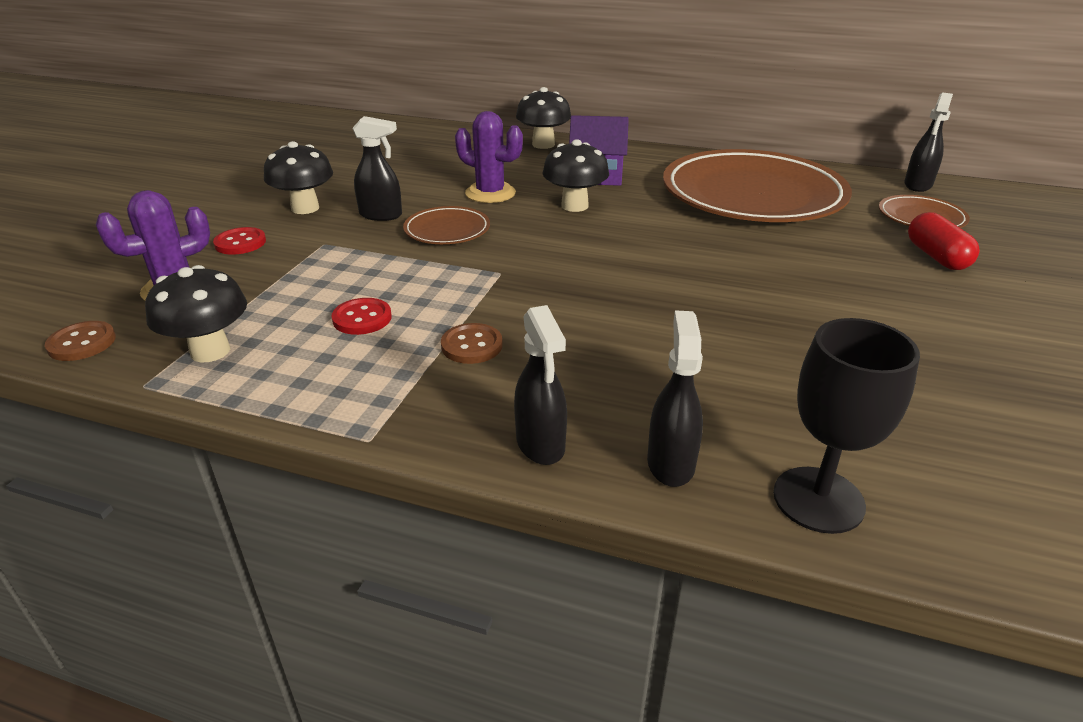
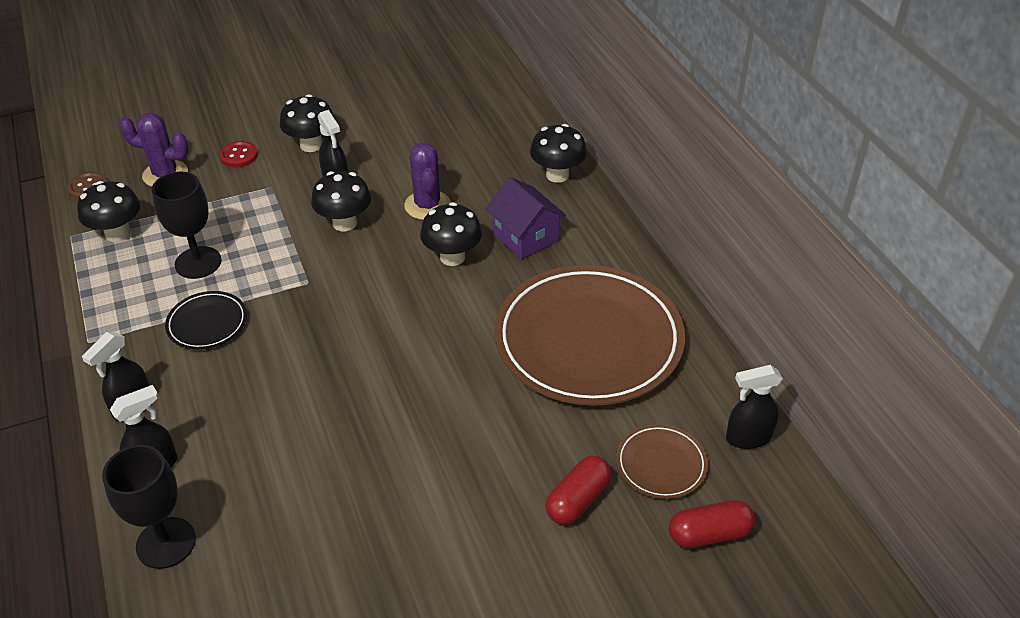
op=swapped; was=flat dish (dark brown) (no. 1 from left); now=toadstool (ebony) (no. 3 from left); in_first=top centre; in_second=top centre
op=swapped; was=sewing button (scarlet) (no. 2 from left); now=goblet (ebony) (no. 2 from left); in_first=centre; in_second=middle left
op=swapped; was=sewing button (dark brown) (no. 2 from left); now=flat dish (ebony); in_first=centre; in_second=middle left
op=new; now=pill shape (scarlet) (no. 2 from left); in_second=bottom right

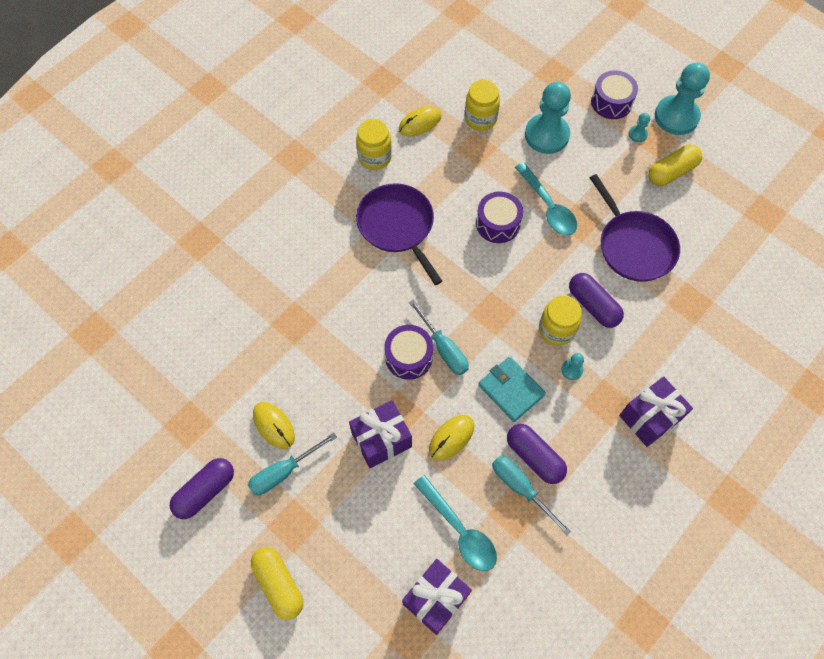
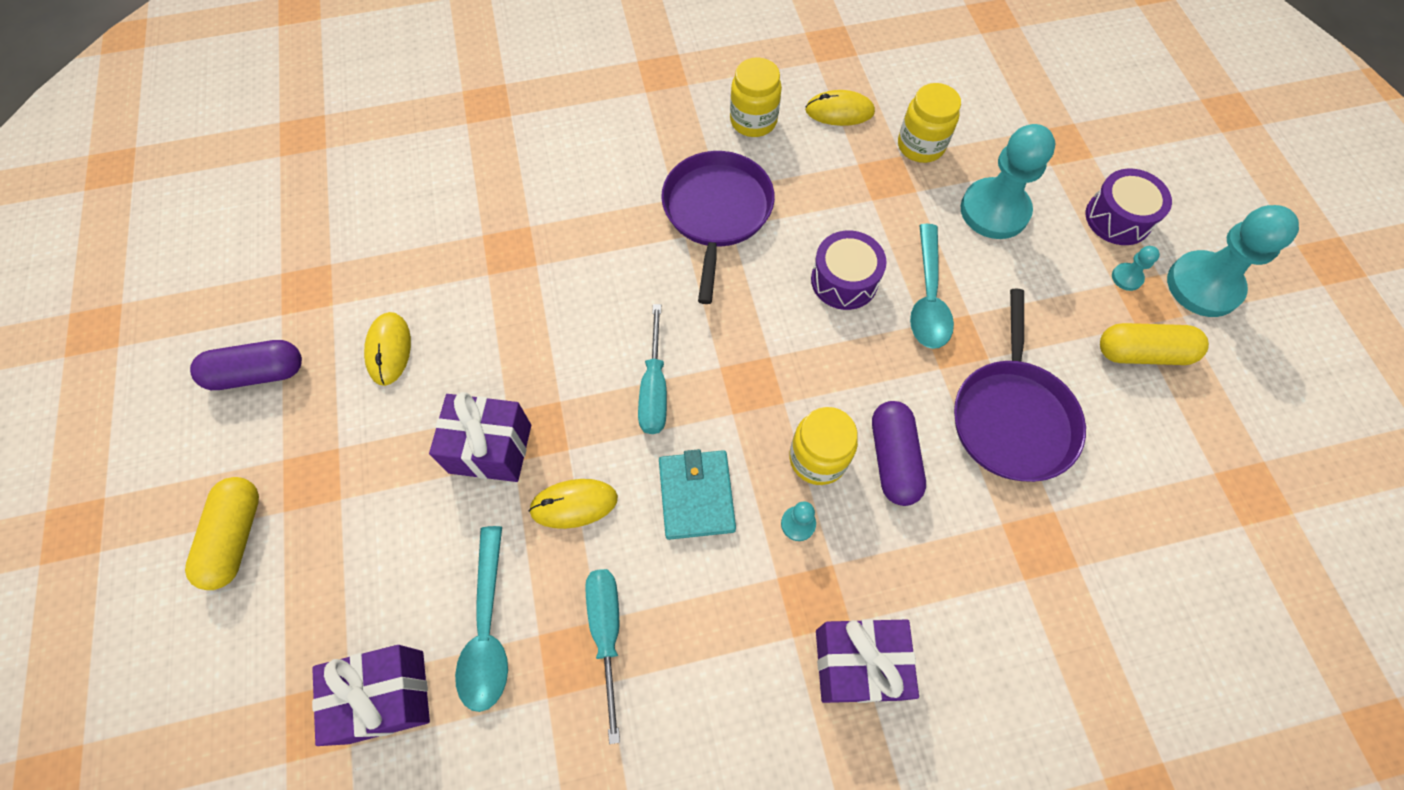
op=gone; was=drum (violet) (no. 1 from left); in_first=centre
op=gone; was=pill shape (violet) (no. 2 from left); in_first=bottom centre
op=gone; was=flat screwdriver (aqua) (no. 1 from left); in_first=bottom centre

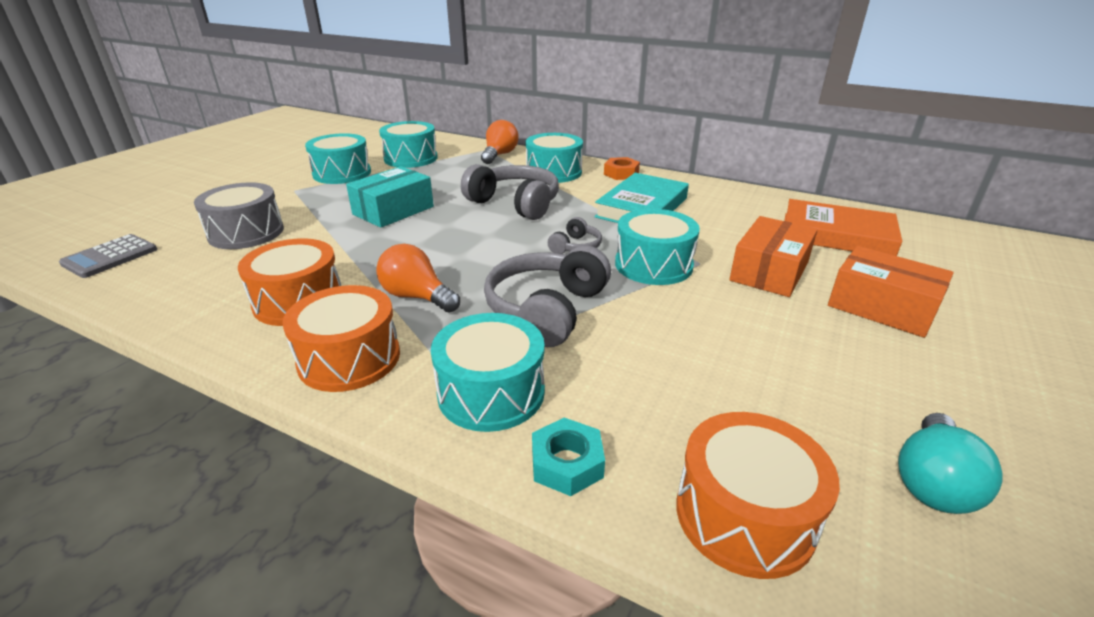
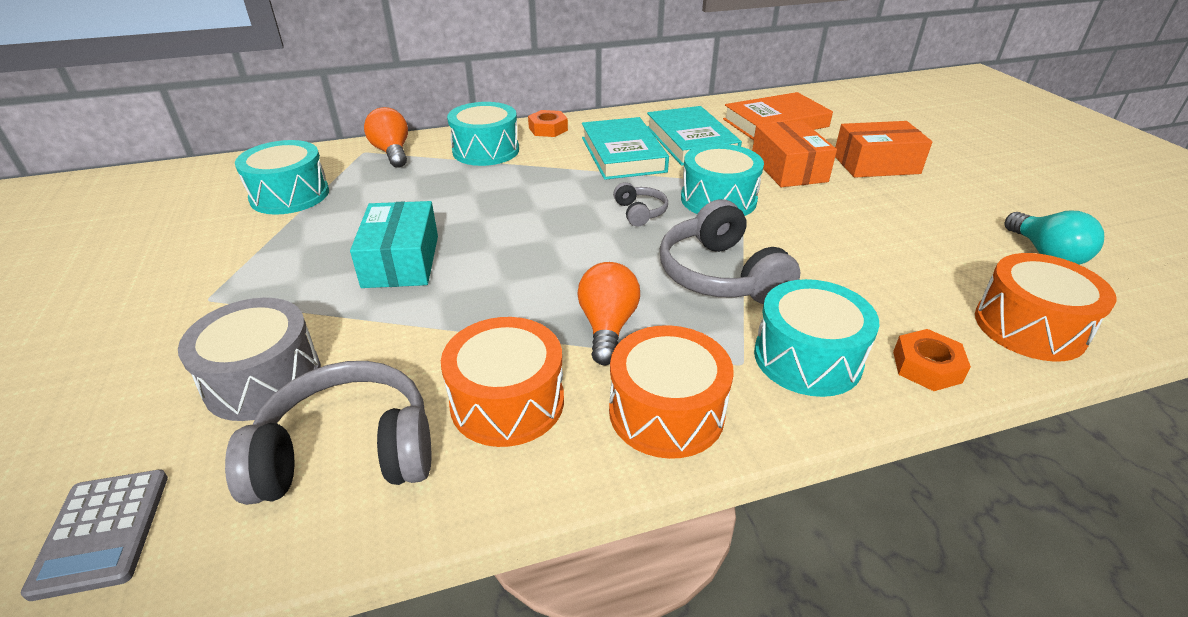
op=gone; was=drum (aqua) (no. 1 from left); in_first=top left
op=shifted; was=headphones (gray) (no. 1 from left); in_first=top centre; in_second=bottom left
op=rotated; was=light bulb (orange) (no. 1 from left in the first image); in_first=centre; in_second=centre; clockwise=105
op=repainted; was=nut (aqua); now=nut (orange) (no. 2 from left); in_first=bottom centre; in_second=middle right
op=new; now=hardback (aqua) (no. 2 from left); in_second=top centre

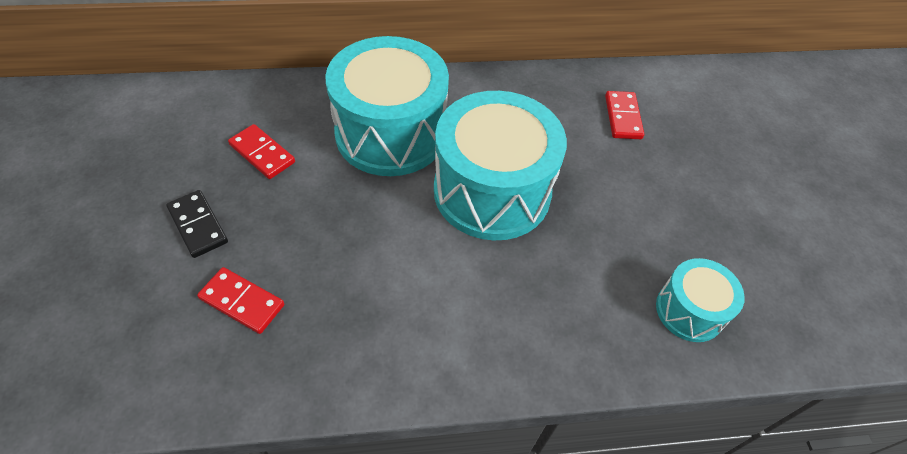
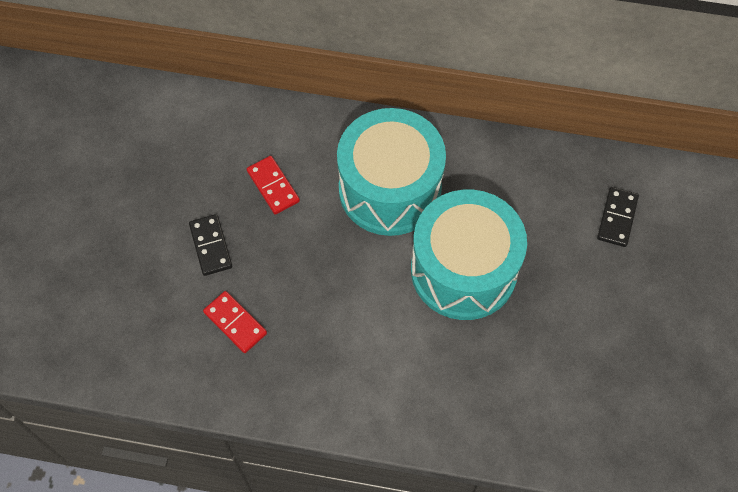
op=repainted; was=domino piece (scarlet) (no. 3 from left); now=domino piece (ebony) (no. 2 from left); in_first=top right; in_second=middle right
op=gone; was=drum (aqua) (no. 3 from left); in_first=middle right

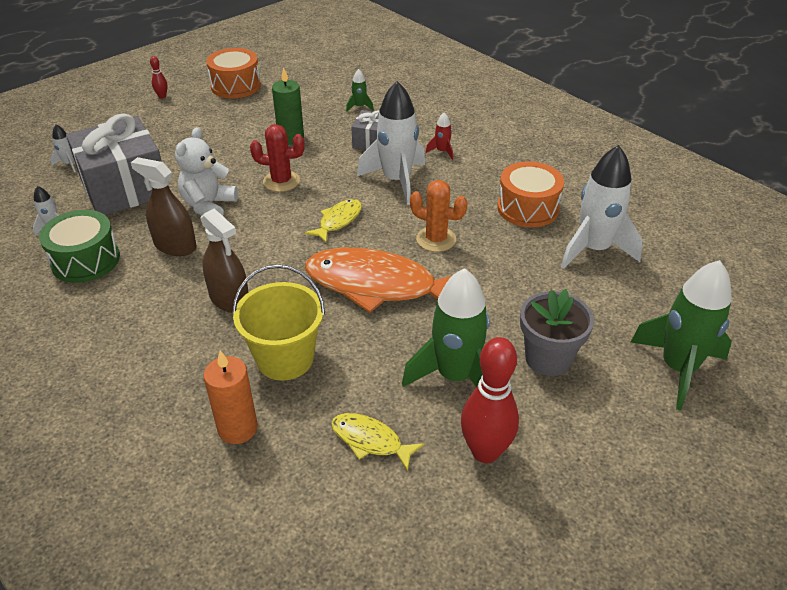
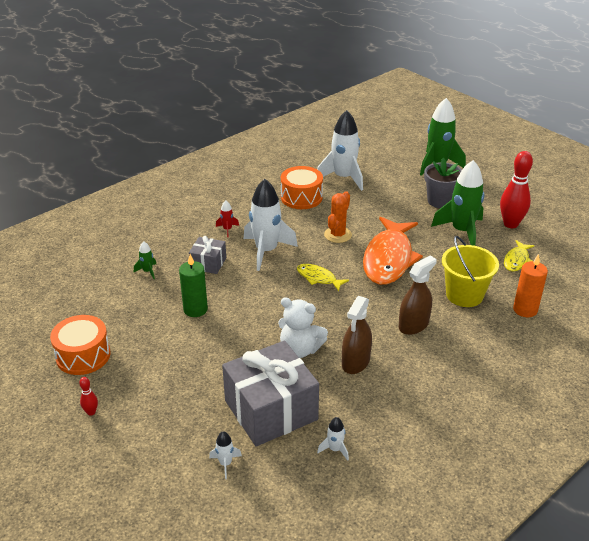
op=gone; was=cactus (scarlet); in_first=top centre
op=gone; was=drum (emerald); in_first=middle left

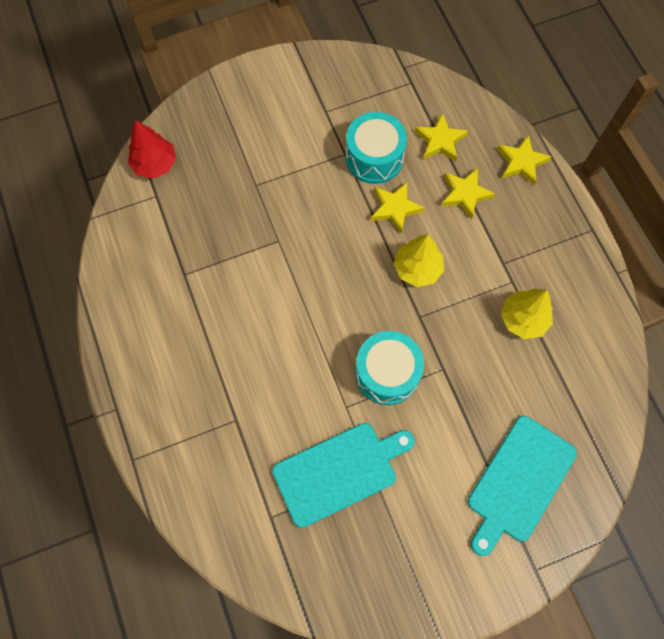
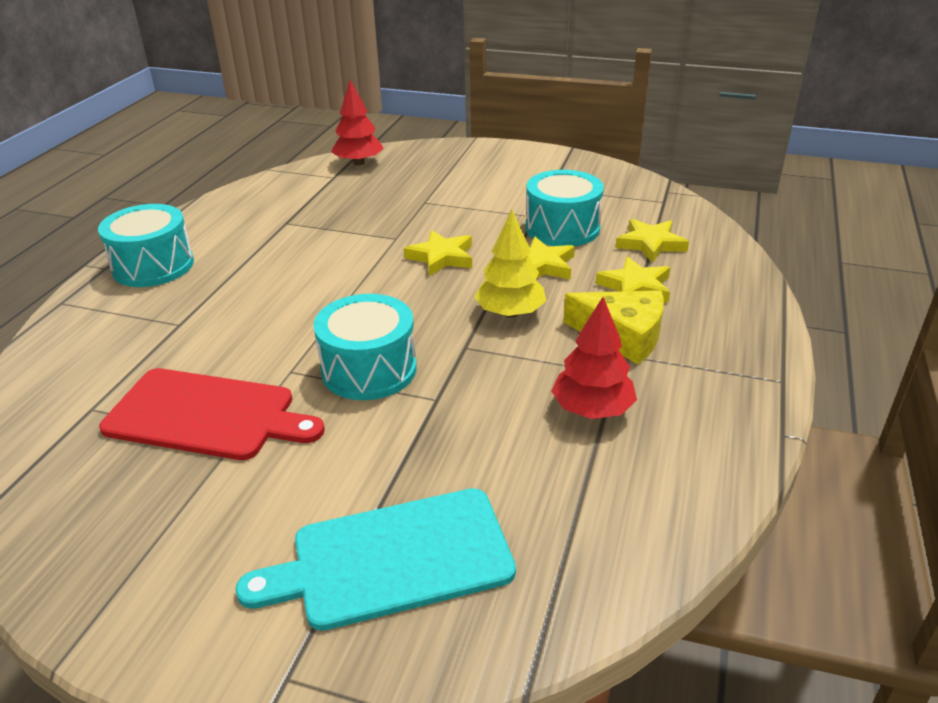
op=shifted; was=five-pointed star (yellow) (no. 4 from left in the first image); now=five-pointed star (yellow) (no. 1 from left); in_first=top right; in_second=centre
op=repainted; was=fir tree (yellow) (no. 2 from left); now=fir tree (scarlet) (no. 2 from left); in_first=middle right; in_second=centre
op=repainted; was=bread board (aqua) (no. 1 from left); now=bread board (scarlet); in_first=bottom centre; in_second=middle left
op=new; now=drum (aqua) (no. 1 from left); in_second=middle left
op=new; now=cheese (yellow); in_second=centre

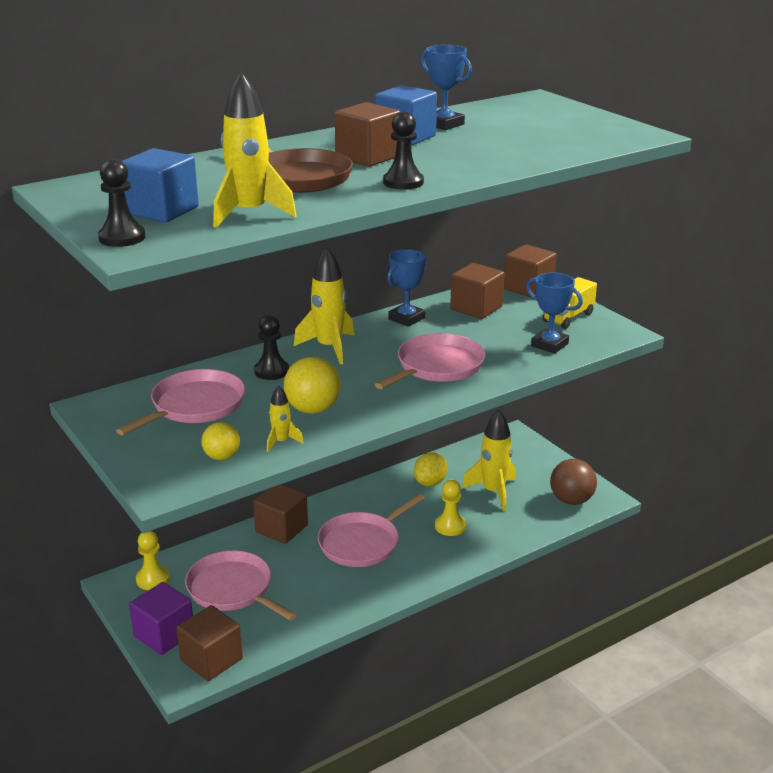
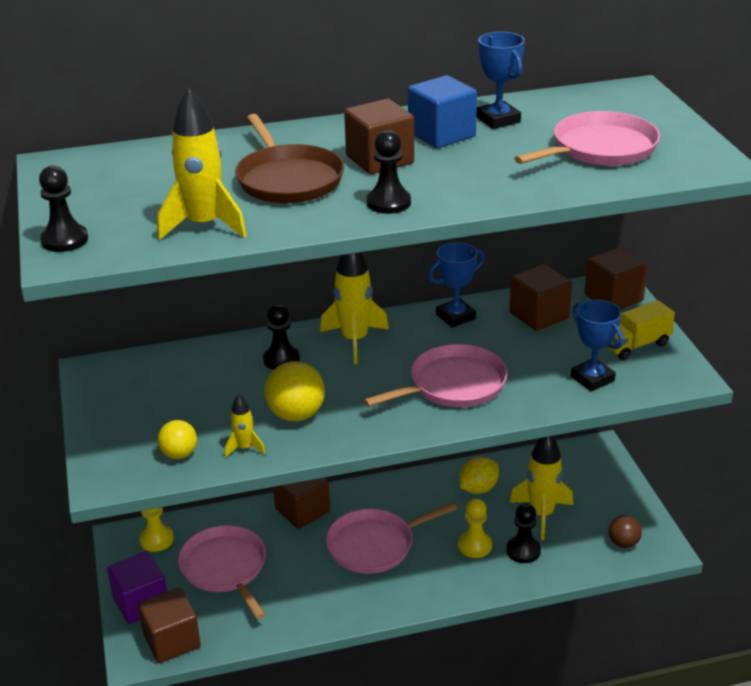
op=gone; was=solid cube (blue) (no. 1 from left); in_first=top left
op=shifted; was=skillet (rosy) (no. 1 from left in the first image); now=skillet (rosy) (no. 4 from left); in_first=middle left; in_second=top right
op=scaled; was=sphere (dark brown); in_first=middle right; in_second=bottom right; ratio=0.63
op=new; now=pawn (ebony) (no. 4 from left); in_second=bottom right

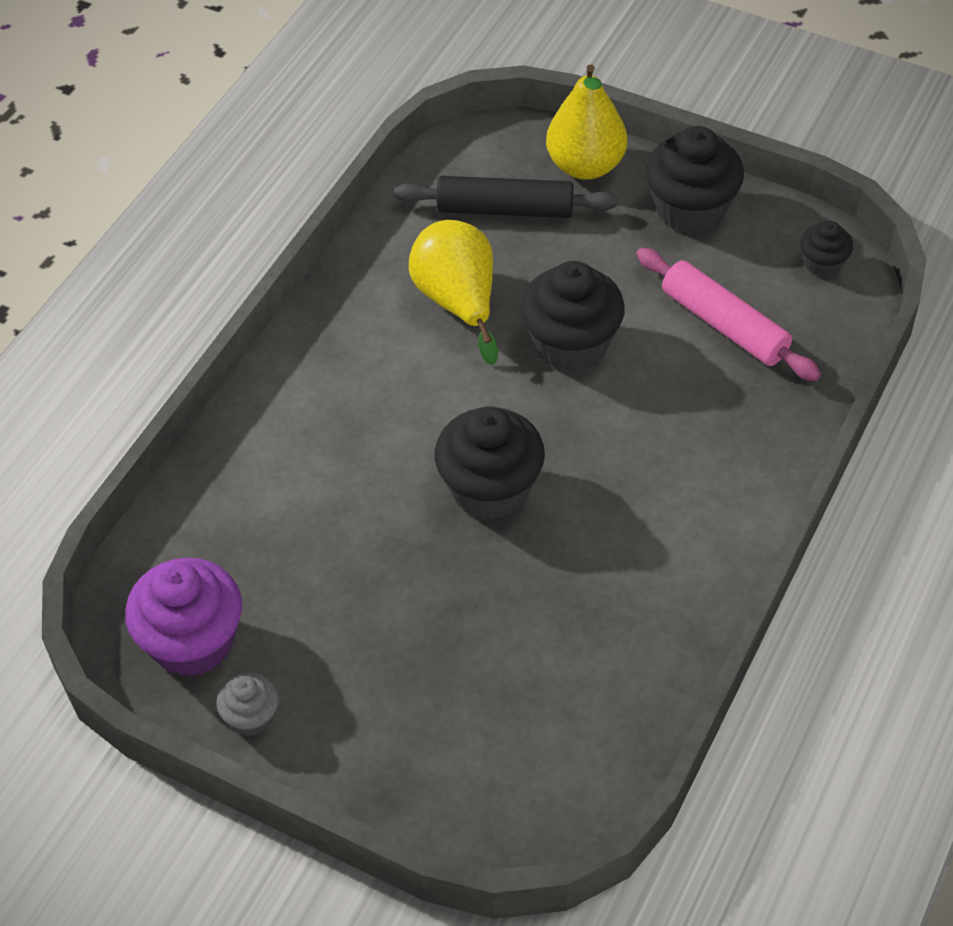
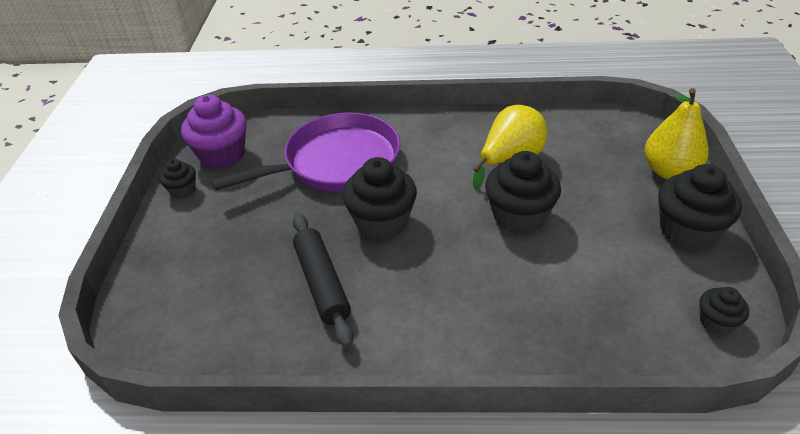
op=shifted; was=dough roller (ebony); in_first=top centre; in_second=centre
op=gone; was=dough roller (rosy); in_first=middle right
op=repainted; was=fairy cake (gray); now=fairy cake (ebony) (no. 1 from left); in_first=bottom left; in_second=middle left
op=new; now=skillet (violet); in_second=centre

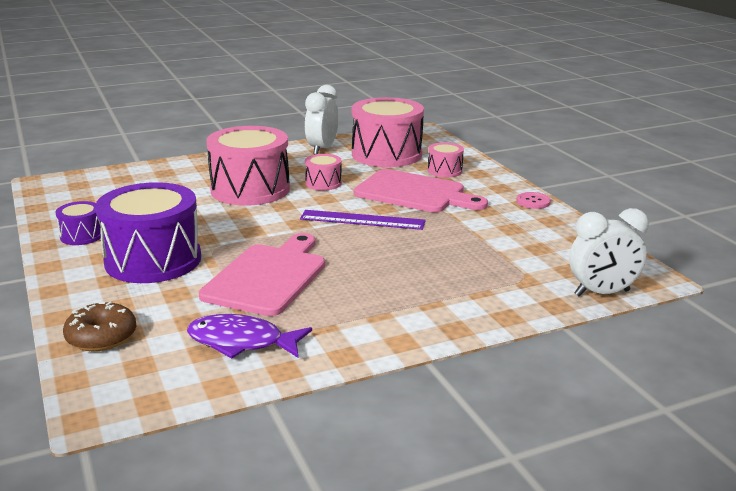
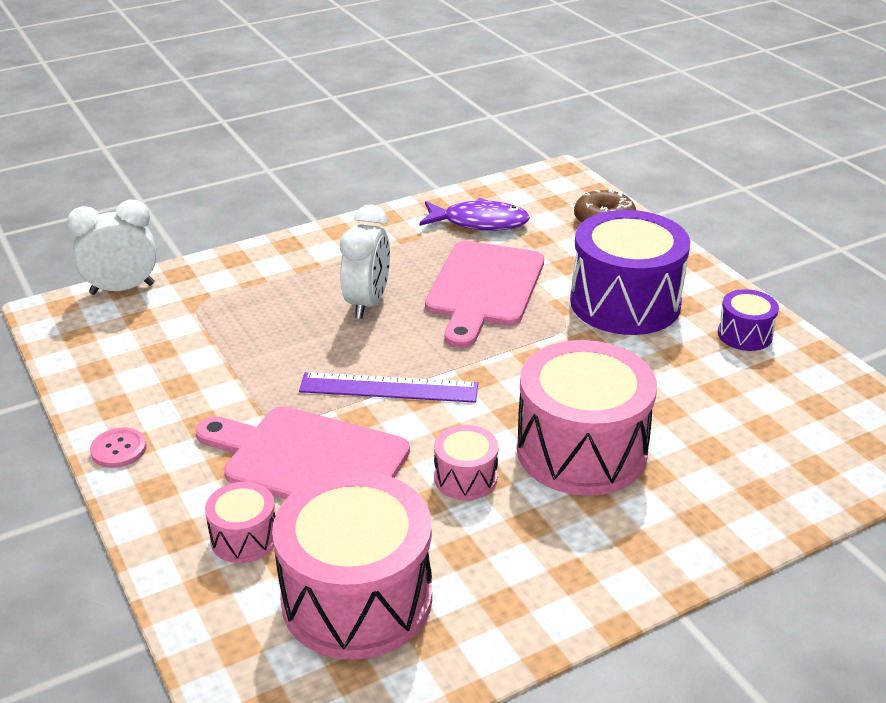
op=shifted; was=alarm clock (pure white) (no. 1 from left in the first image); now=alarm clock (pure white) (no. 2 from left); in_first=top centre; in_second=centre

